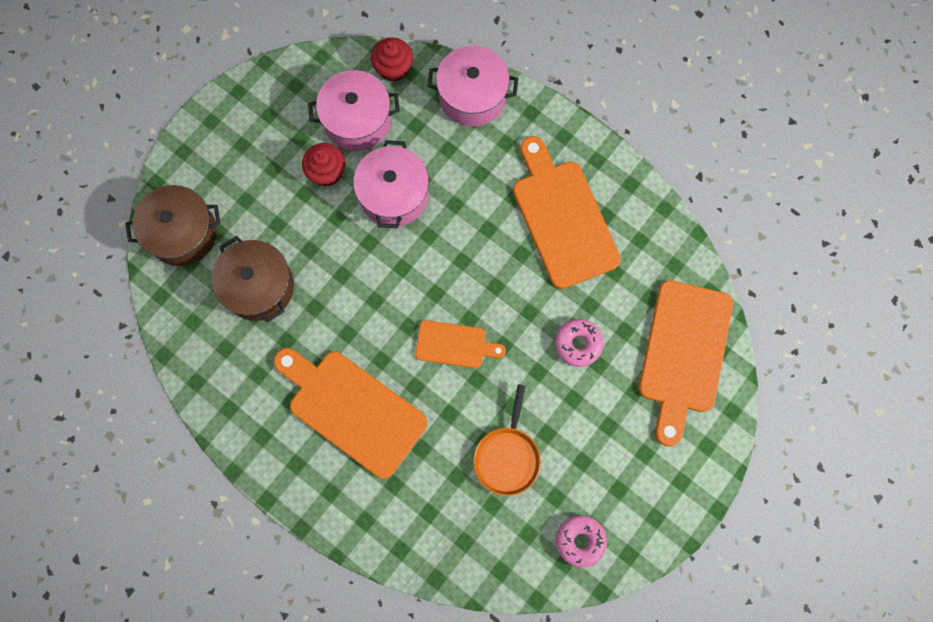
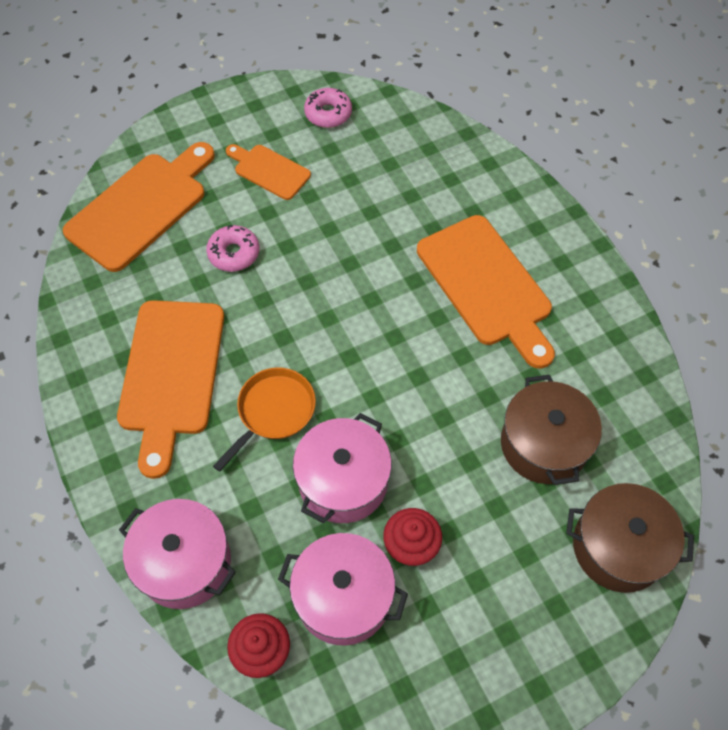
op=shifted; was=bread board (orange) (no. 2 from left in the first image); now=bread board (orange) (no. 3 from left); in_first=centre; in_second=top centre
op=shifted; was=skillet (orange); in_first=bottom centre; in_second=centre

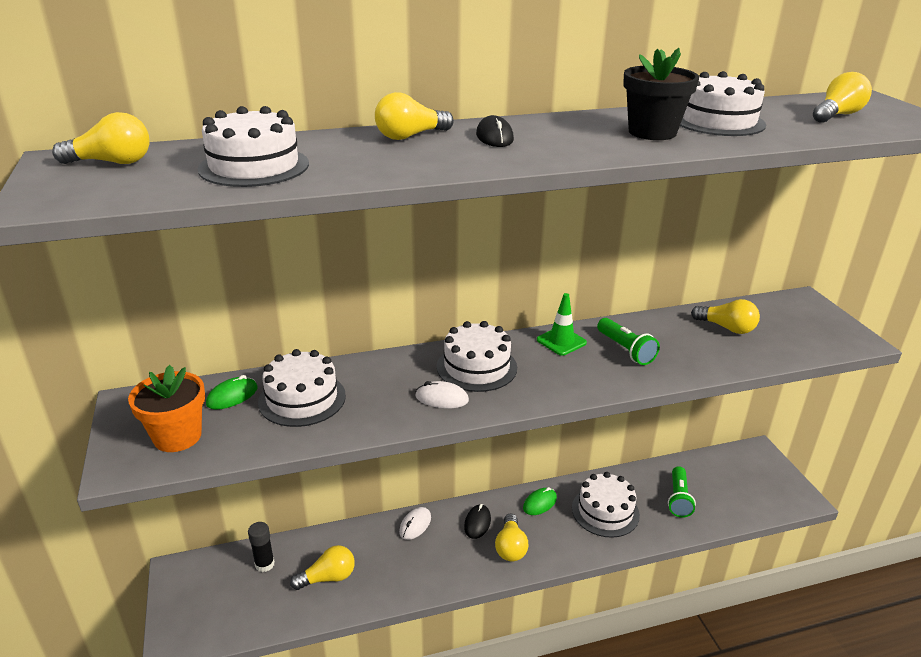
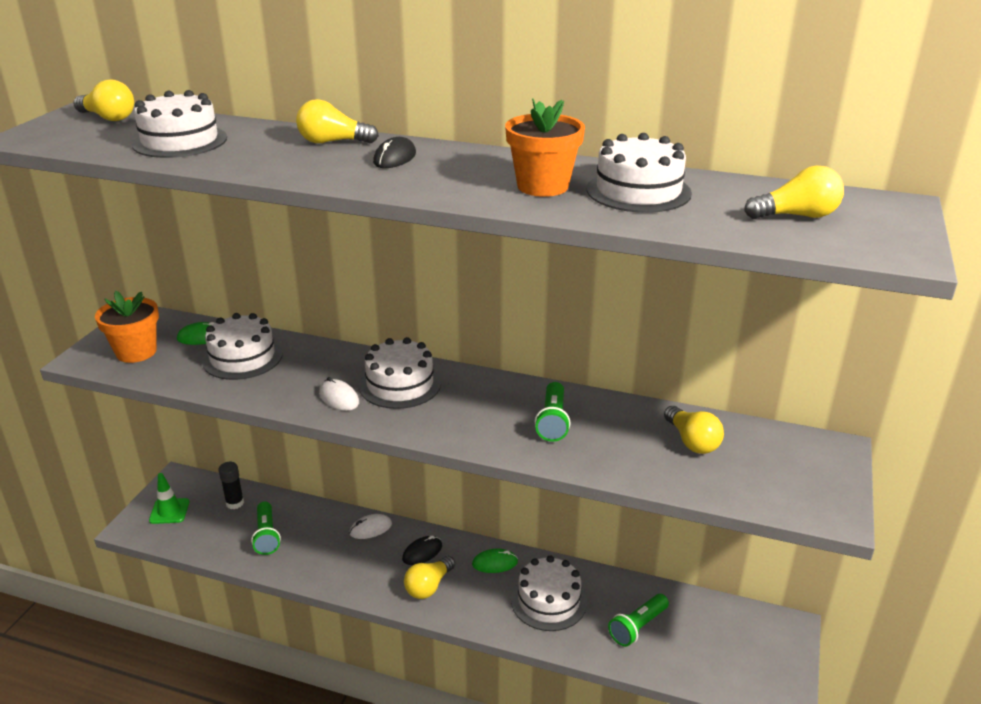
op=repainted; was=potted plant (ebony); now=potted plant (orange) (no. 2 from left); in_first=top right; in_second=top centre
op=shifted; was=road cone (emerald); in_first=centre; in_second=bottom left
op=swapped; was=light bulb (yellow) (no. 2 from left); now=torch (emerald) (no. 1 from left); in_first=bottom centre; in_second=bottom left

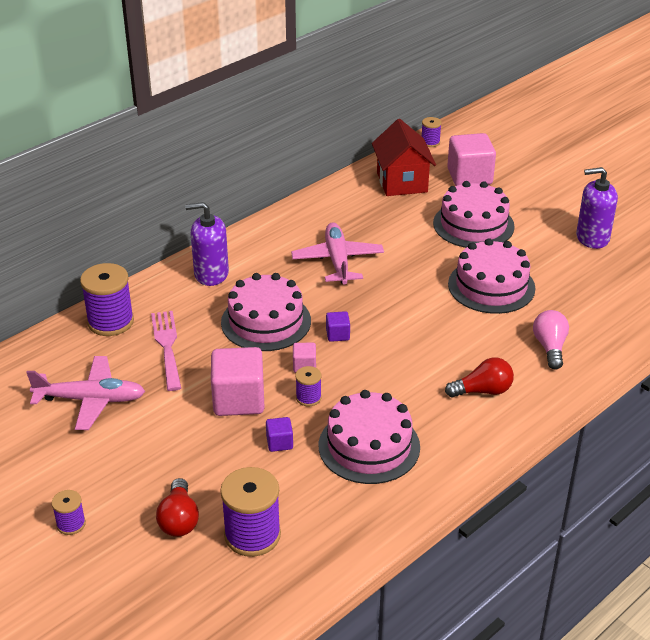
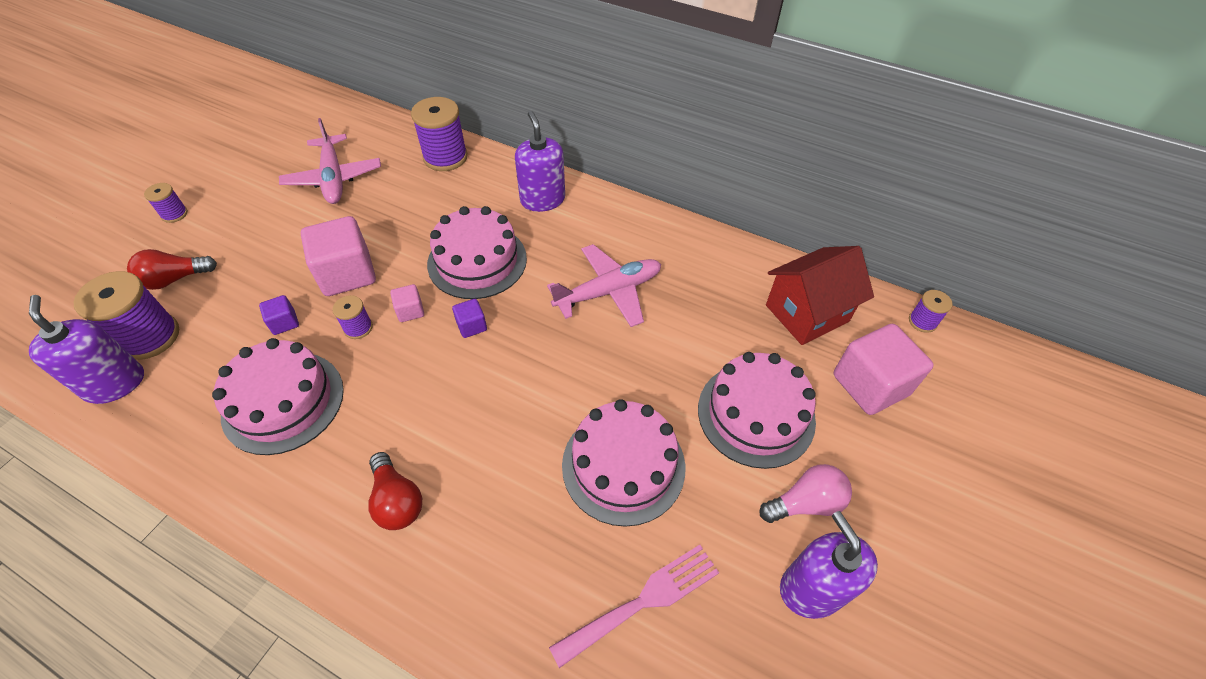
op=shifted; was=light bulb (rosy); in_first=middle right; in_second=bottom right
op=shifted; was=dinner fork (rosy); in_first=middle left; in_second=bottom centre
op=new; now=soap dispenser (violet) (no. 1 from left); in_second=middle left

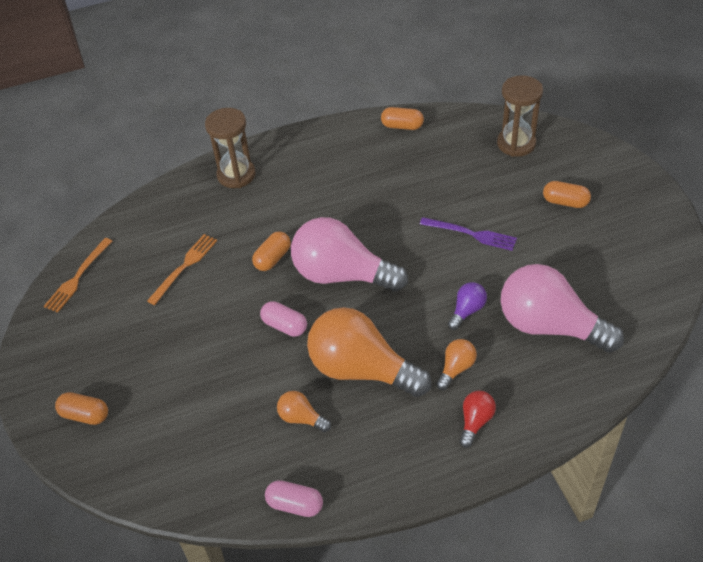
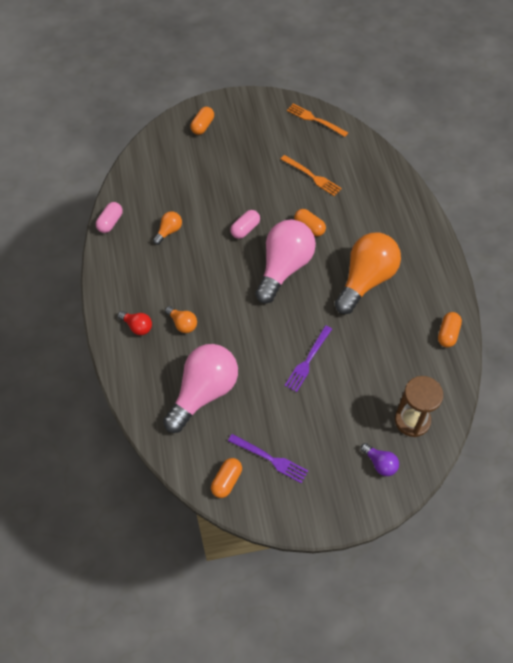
op=gone; was=hourglass (dark brown) (no. 1 from left); in_first=top left
op=shifted; was=pill shape (orange) (no. 4 from left in the first image); now=pill shape (orange) (no. 2 from left); in_first=middle right; in_second=bottom centre
op=shifted; was=light bulb (violet); in_first=centre; in_second=bottom right
op=shifted; was=light bulb (orange) (no. 2 from left in the first image); now=light bulb (orange) (no. 3 from left); in_first=centre; in_second=middle right
op=new; now=dinner fork (violet) (no. 1 from left); in_second=bottom centre

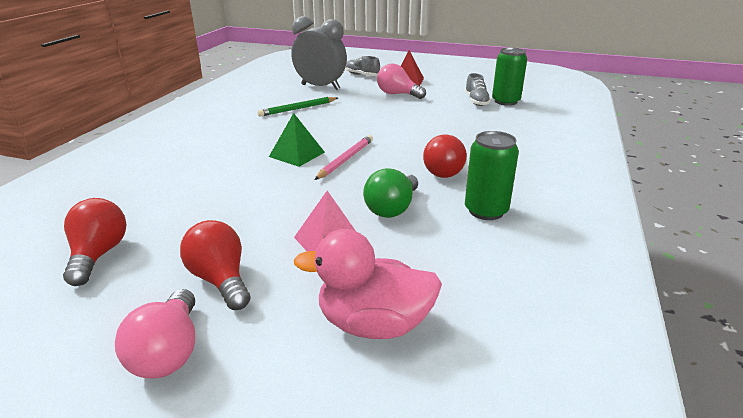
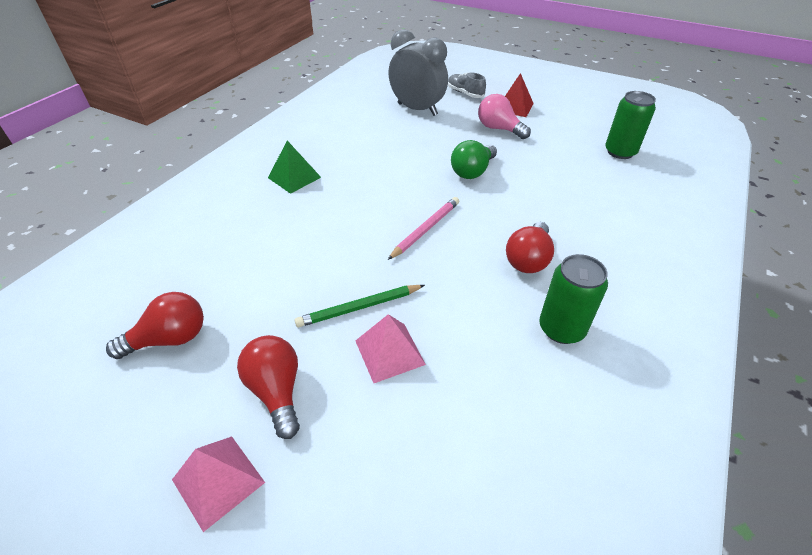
op=gone; was=shoe (gray) (no. 2 from left); in_first=top centre
op=shifted; was=pencil (emerald); in_first=top centre; in_second=centre
op=shifted; was=solid pyramid (emerald); in_first=centre; in_second=top centre
op=shifted; was=light bulb (emerald); in_first=centre; in_second=top centre
op=rotated; was=light bulb (scarlet) (no. 1 from left); in_first=middle left; in_second=middle left; clockwise=60
op=gone; was=duck (rosy); in_first=bottom centre
op=swapped; was=light bulb (rosy) (no. 1 from left); now=solid pyramid (rosy) (no. 1 from left); in_first=bottom left; in_second=bottom left

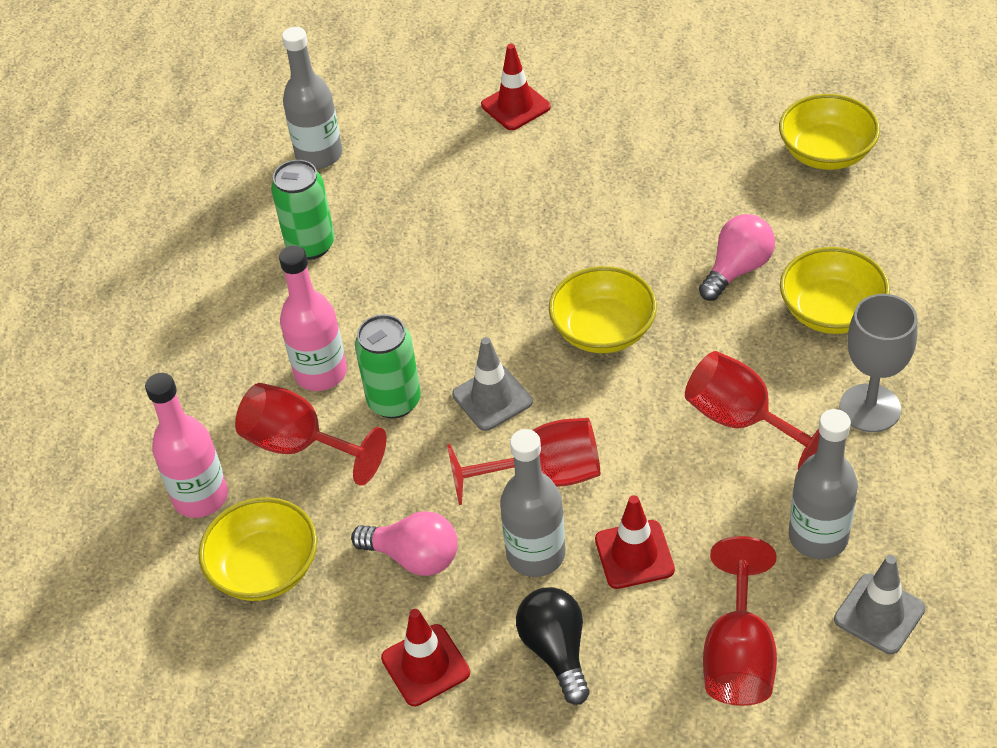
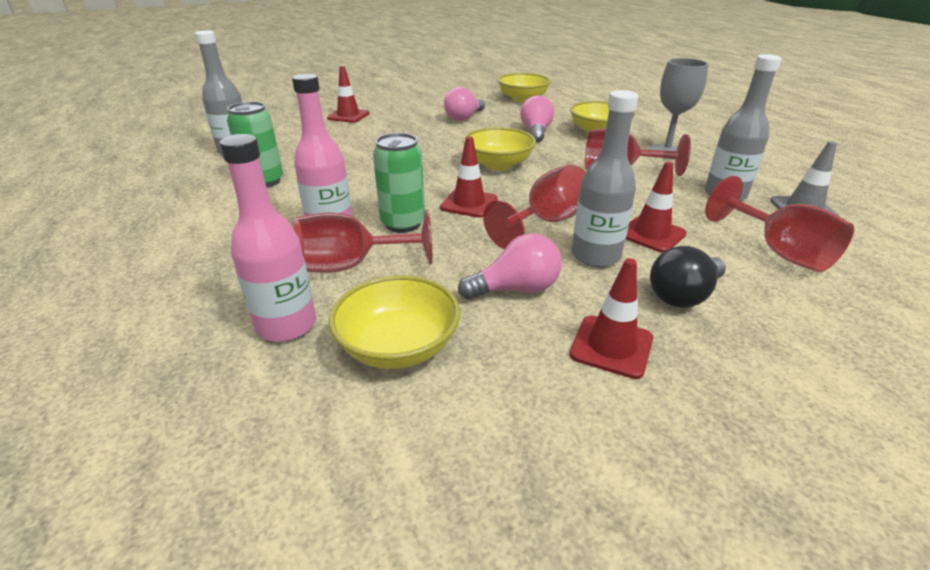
op=repainted; was=road cone (gray) (no. 1 from left); now=road cone (scarlet) (no. 2 from left); in_first=centre; in_second=top centre
op=rotated; was=light bulb (ebony); in_first=bottom centre; in_second=middle right; clockwise=-75
op=new; now=light bulb (rosy) (no. 1 from left); in_second=top centre

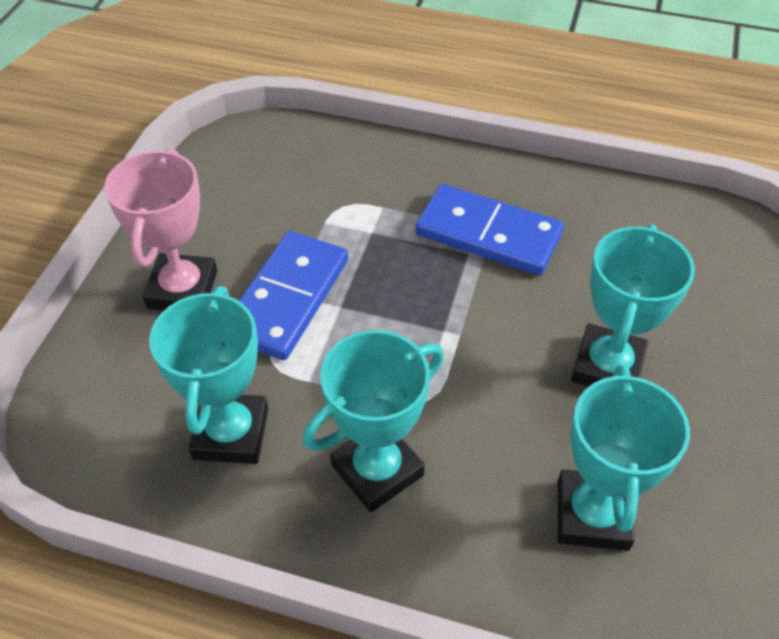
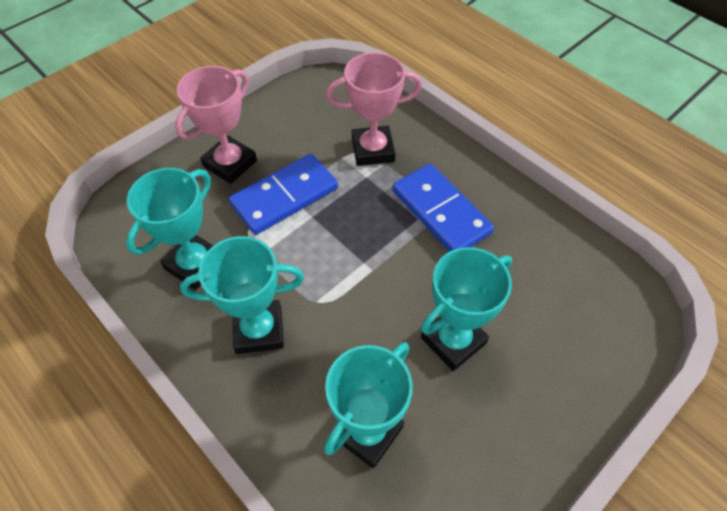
op=new; now=prize cup (rosy) (no. 2 from left); in_second=top centre

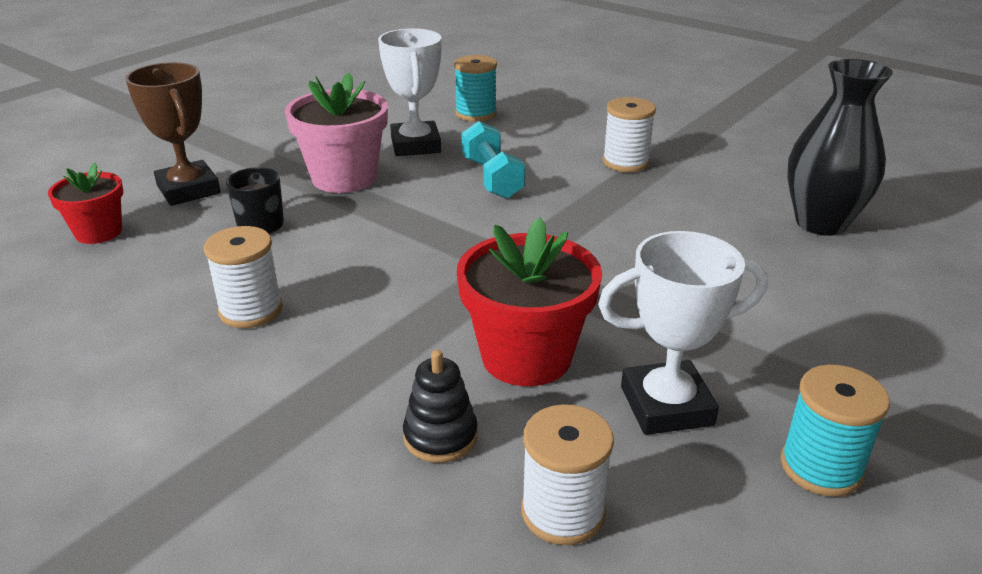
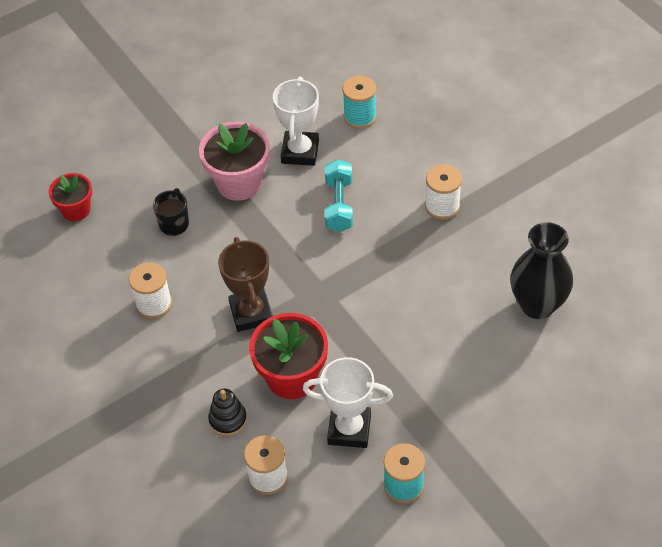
op=shifted; was=prize cup (dark brown); in_first=top left; in_second=centre

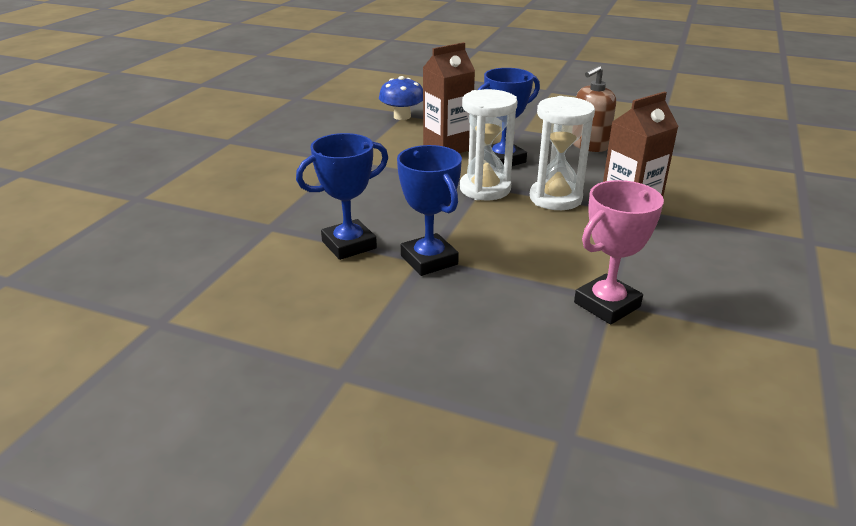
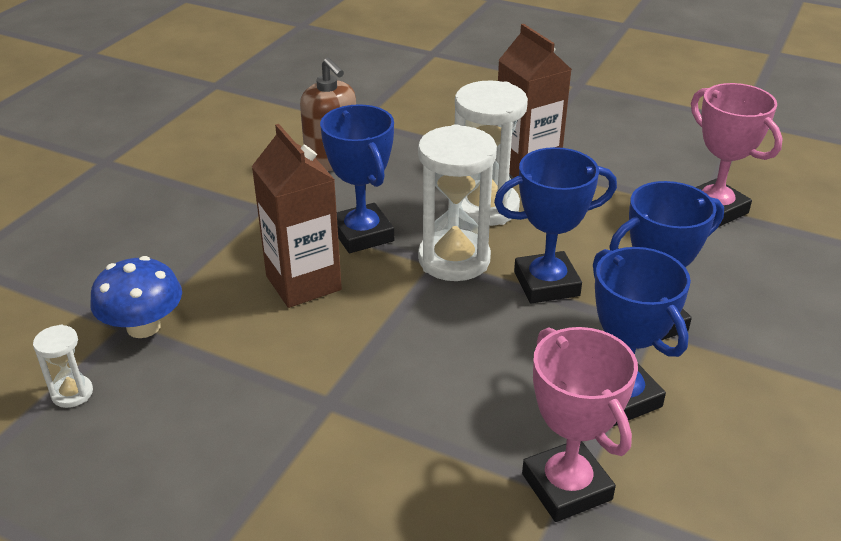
op=new; now=prize cup (blue) (no. 2 from left); in_second=centre
op=new; now=hourglass (pure white) (no. 1 from left); in_second=bottom left
op=new; now=prize cup (rosy) (no. 1 from left); in_second=bottom right

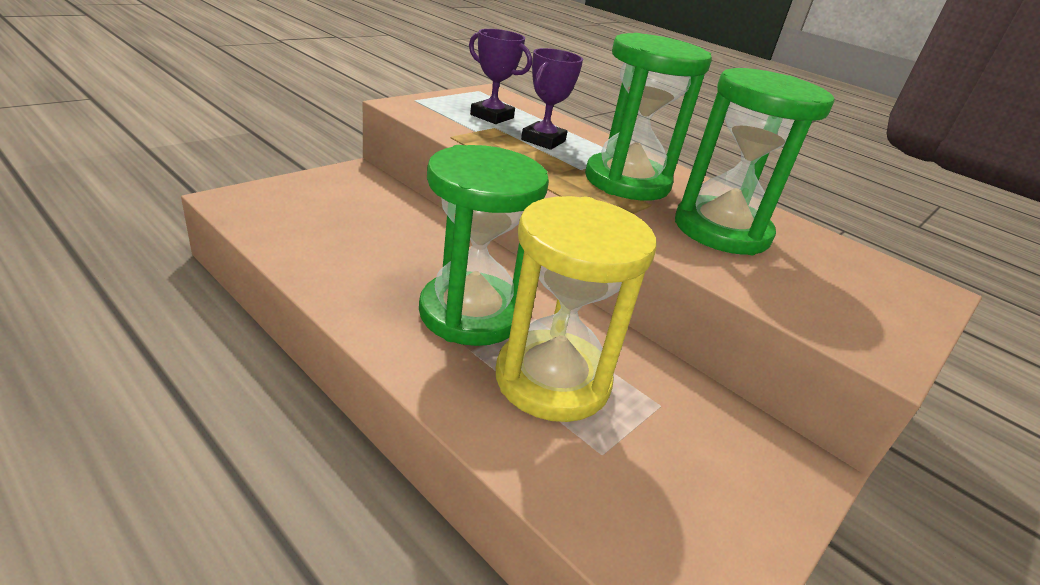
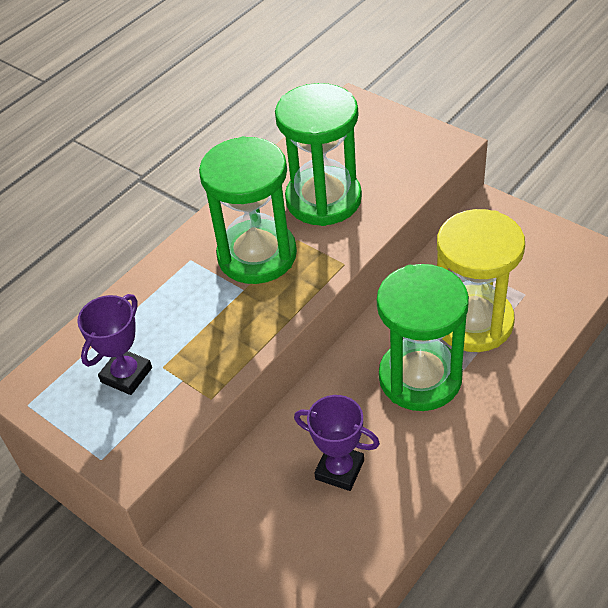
op=shifted; was=prize cup (violet) (no. 2 from left); in_first=top centre; in_second=bottom centre

